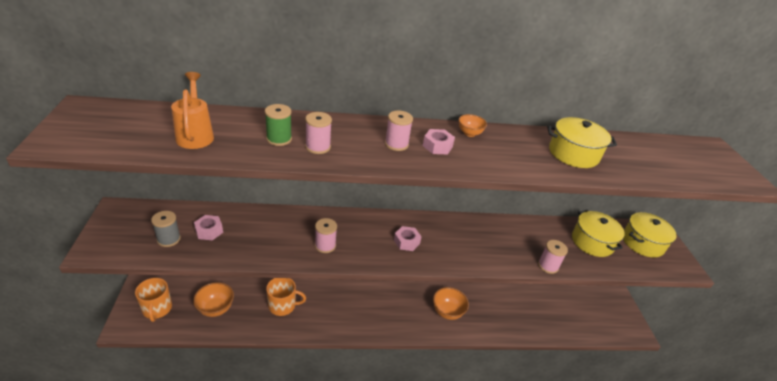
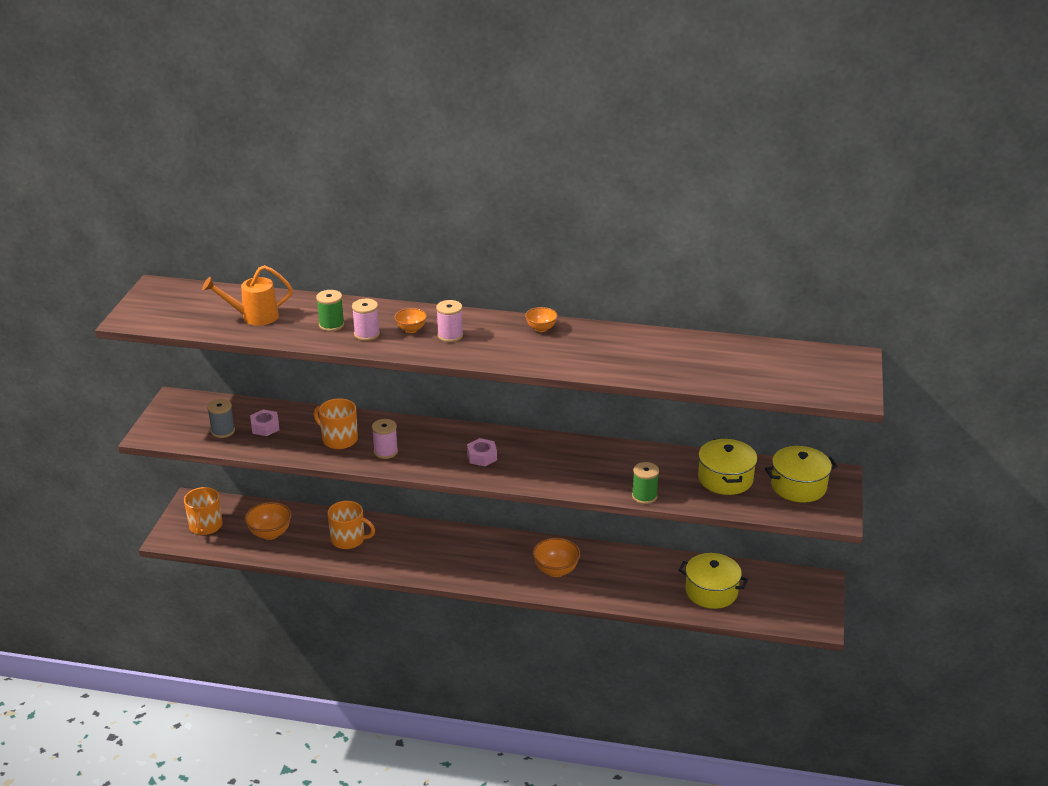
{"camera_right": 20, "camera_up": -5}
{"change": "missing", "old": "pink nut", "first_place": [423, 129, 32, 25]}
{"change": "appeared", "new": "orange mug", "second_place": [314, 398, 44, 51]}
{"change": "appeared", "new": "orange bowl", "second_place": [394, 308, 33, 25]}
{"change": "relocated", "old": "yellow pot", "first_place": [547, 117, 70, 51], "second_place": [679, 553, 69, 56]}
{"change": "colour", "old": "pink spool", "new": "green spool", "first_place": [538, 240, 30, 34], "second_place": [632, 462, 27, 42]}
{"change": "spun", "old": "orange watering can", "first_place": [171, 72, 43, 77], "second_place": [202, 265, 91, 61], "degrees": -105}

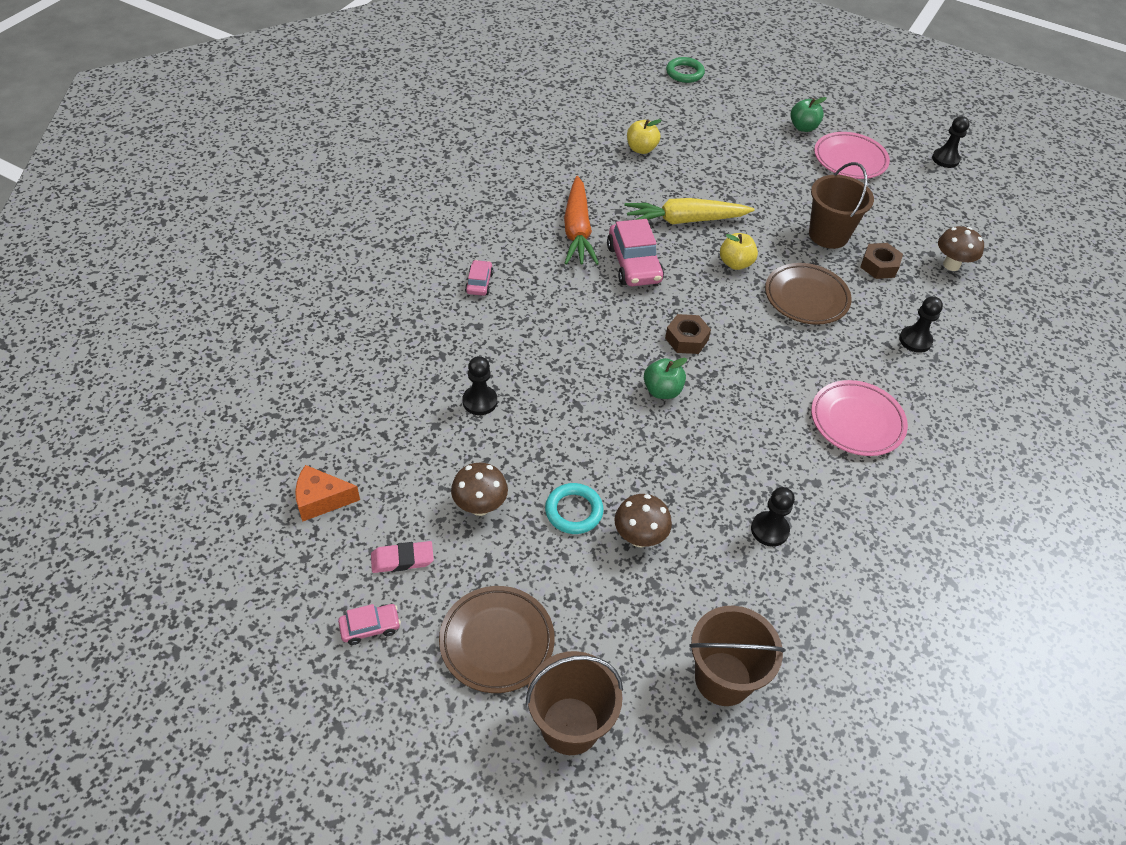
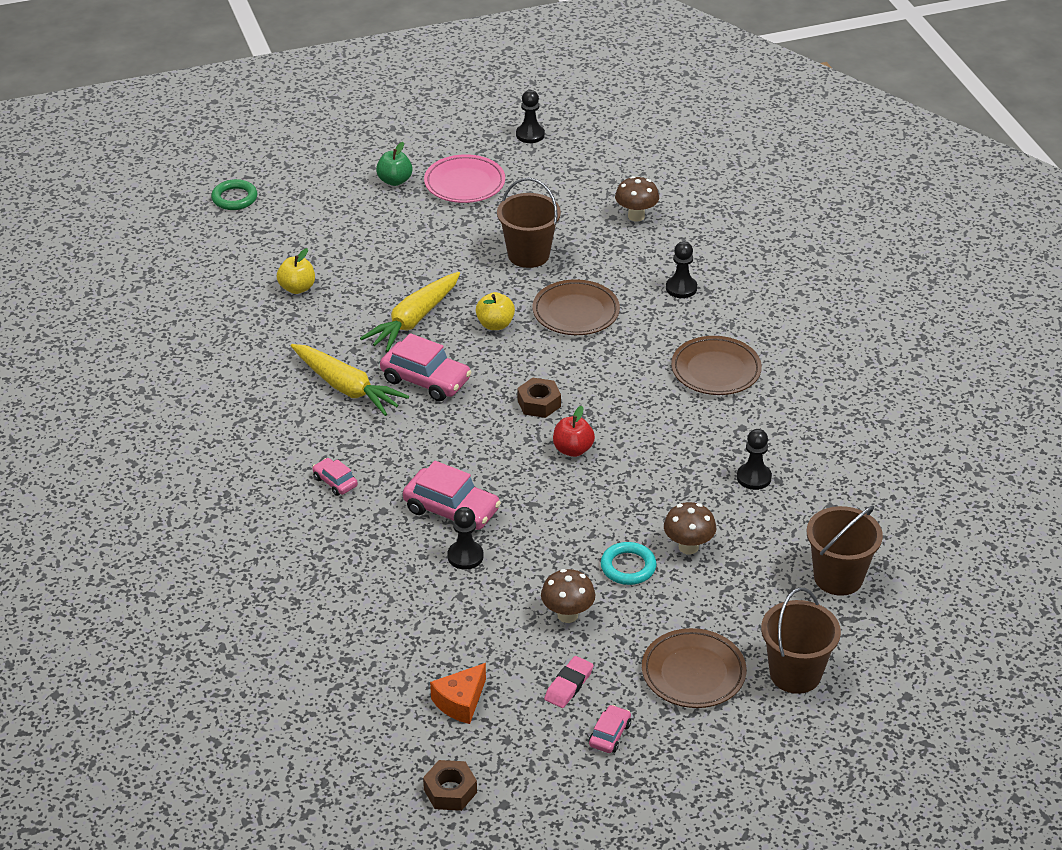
{"camera_right": -45, "camera_up": -10}
{"change": "appeared", "new": "pink car", "second_place": [403, 461, 98, 69]}
{"change": "relocated", "old": "brown nut", "first_place": [860, 243, 43, 36], "second_place": [423, 760, 54, 51]}
{"change": "colour", "old": "orange carrot", "new": "yellow carrot", "first_place": [564, 176, 35, 89], "second_place": [291, 344, 118, 72]}
{"change": "colour", "old": "green apple", "new": "red apple", "first_place": [644, 358, 43, 41], "second_place": [553, 406, 42, 51]}
{"change": "colour", "old": "pink plate", "new": "brown plate", "first_place": [811, 380, 97, 76], "second_place": [671, 336, 91, 59]}

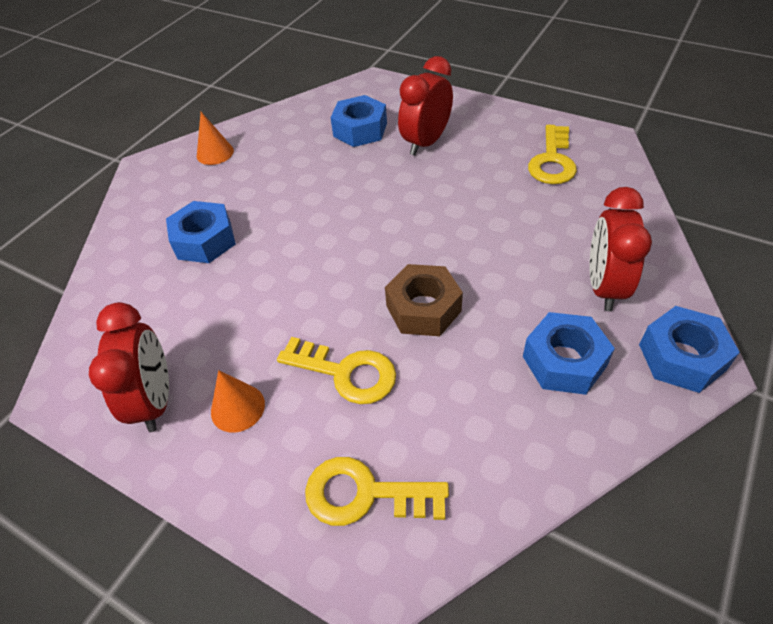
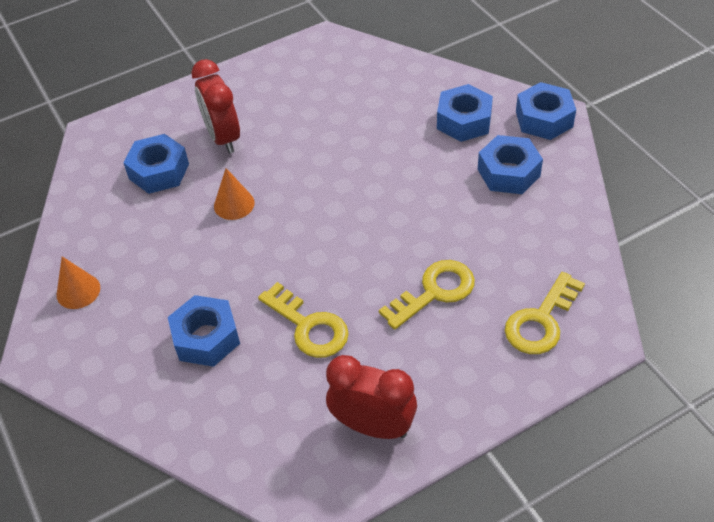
{"camera_right": -60, "camera_up": 0}
{"change": "missing", "old": "brown nut", "first_place": [385, 264, 78, 72]}
{"change": "relocated", "old": "orange cone", "first_place": [211, 370, 54, 63], "second_place": [214, 168, 41, 52]}
{"change": "relocated", "old": "yellow key", "first_place": [528, 125, 49, 59], "second_place": [258, 282, 91, 76]}
{"change": "exchanged", "old": "red clock", "new": "blue nut", "first_place": [590, 187, 62, 124], "second_place": [437, 84, 56, 58]}

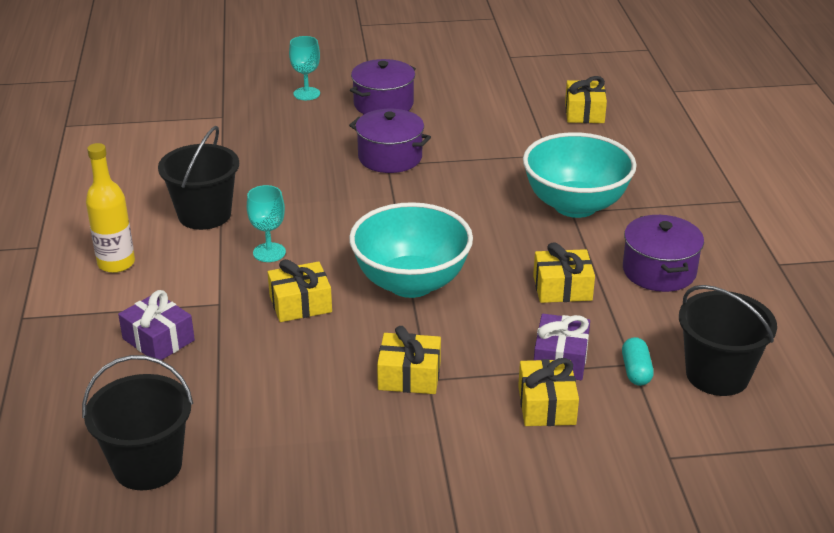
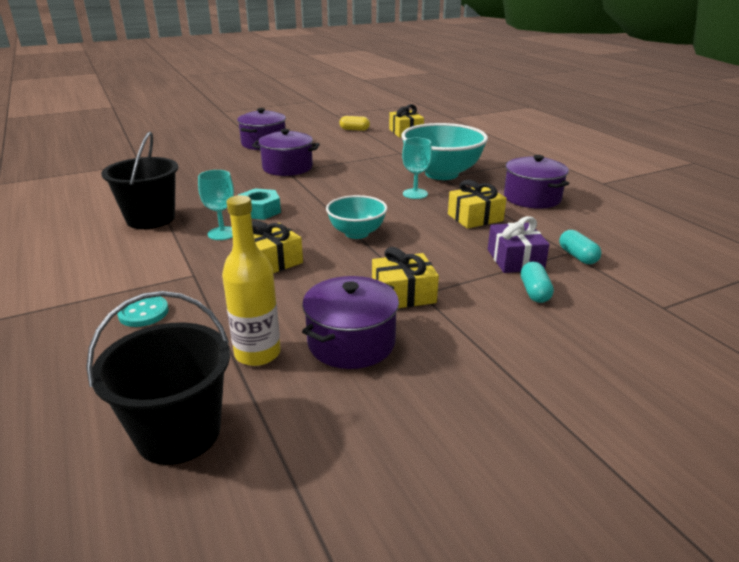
{"camera_right": -20, "camera_up": -5}
{"change": "missing", "old": "black bucket", "first_place": [679, 285, 98, 111]}
{"change": "appeared", "new": "turquoise nut", "second_place": [238, 188, 43, 32]}
{"change": "appeared", "new": "purple pot", "second_place": [302, 276, 97, 93]}
{"change": "appeared", "new": "yellow capsule", "second_place": [339, 116, 31, 15]}
{"change": "relocated", "old": "yellow bottle", "first_place": [86, 143, 49, 130], "second_place": [222, 195, 59, 171]}
{"change": "relocated", "old": "turquoise goblet", "first_place": [289, 36, 31, 64], "second_place": [402, 138, 30, 61]}
{"change": "exchanged", "old": "purple gift", "new": "turquoise button", "first_place": [118, 290, 77, 70], "second_place": [117, 296, 52, 31]}
{"change": "exchanged", "old": "yellow gift", "new": "turquoise capsule", "first_place": [518, 358, 61, 68], "second_place": [521, 262, 33, 41]}
{"change": "size", "old": "turquoise bowl", "first_place": [349, 202, 124, 96], "second_place": [326, 195, 61, 44], "factor": 0.58}

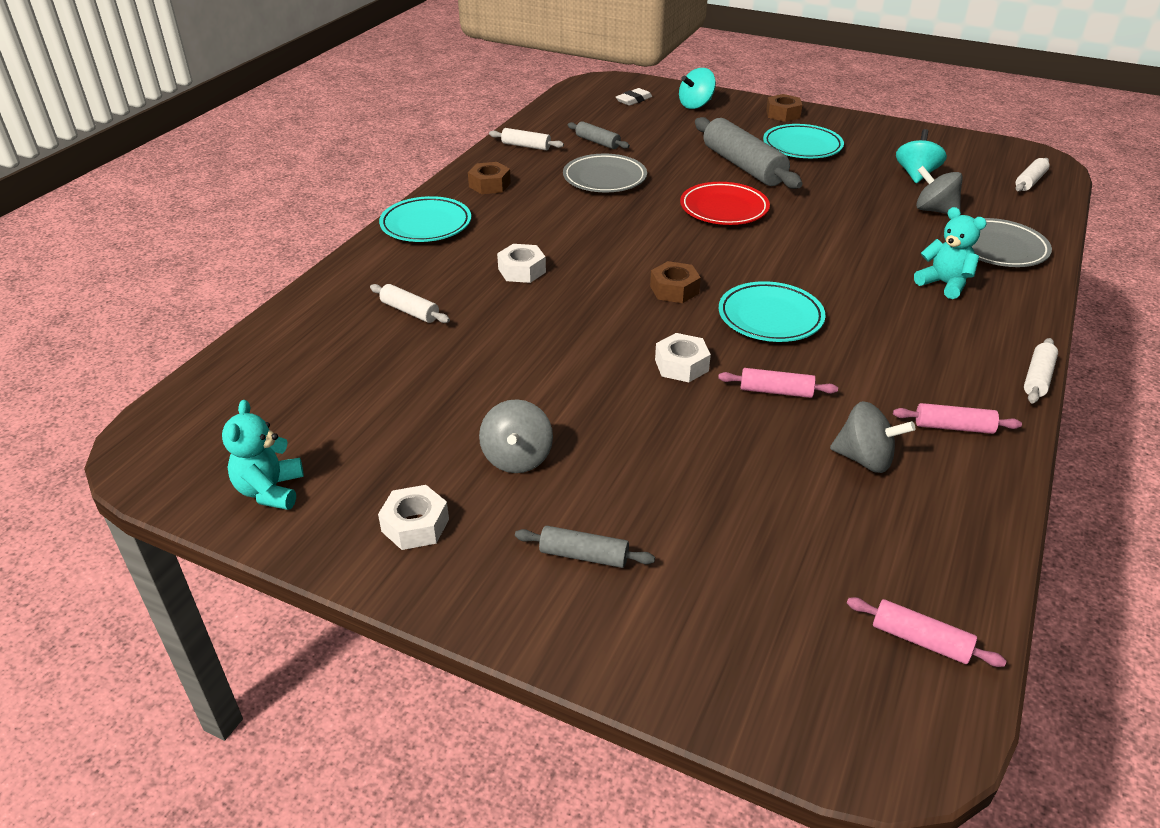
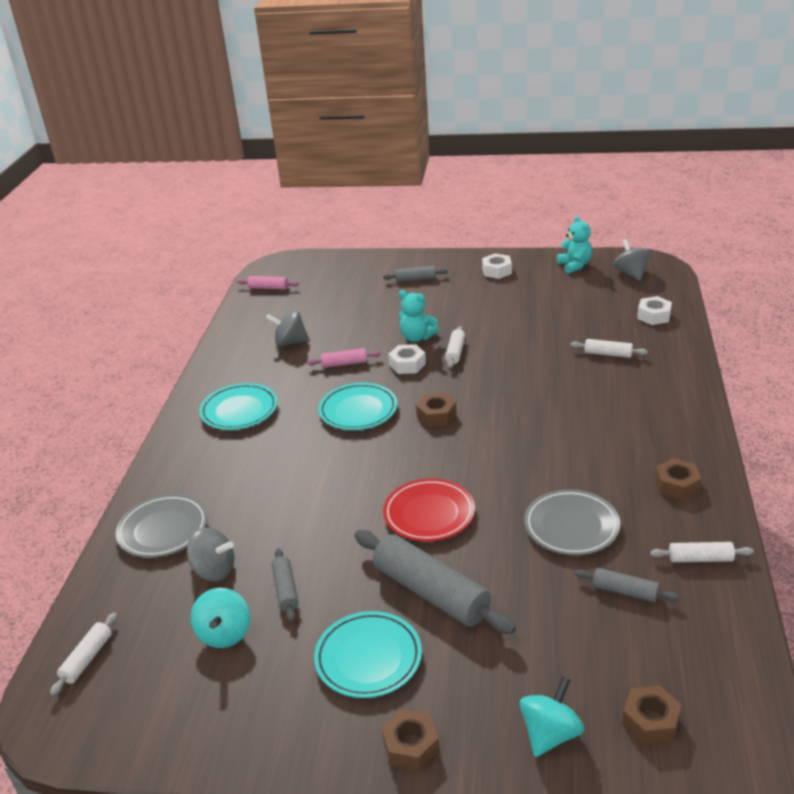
{"camera_right": 165, "camera_up": -5}
{"change": "missing", "old": "pink rolling pin", "first_place": [893, 403, 129, 31]}
{"change": "appeared", "new": "grey rolling pin", "second_place": [272, 548, 27, 74]}
{"change": "relocated", "old": "turquoise plate", "first_place": [379, 196, 92, 46], "second_place": [199, 383, 79, 47]}
{"change": "relocated", "old": "grey spinning top", "first_place": [479, 399, 74, 74], "second_place": [613, 239, 38, 42]}
{"change": "relocated", "old": "white nut", "first_place": [497, 244, 49, 39], "second_place": [637, 296, 35, 29]}
{"change": "relocated", "old": "turquoise teddy bear", "first_place": [914, 207, 73, 92], "second_place": [399, 290, 40, 52]}
{"change": "relocated", "old": "white rolling pin", "first_place": [1024, 338, 34, 66], "second_place": [445, 326, 20, 42]}
{"change": "exchanged", "old": "white eraser", "new": "brown nut", "first_place": [616, 88, 36, 18], "second_place": [622, 686, 60, 59]}

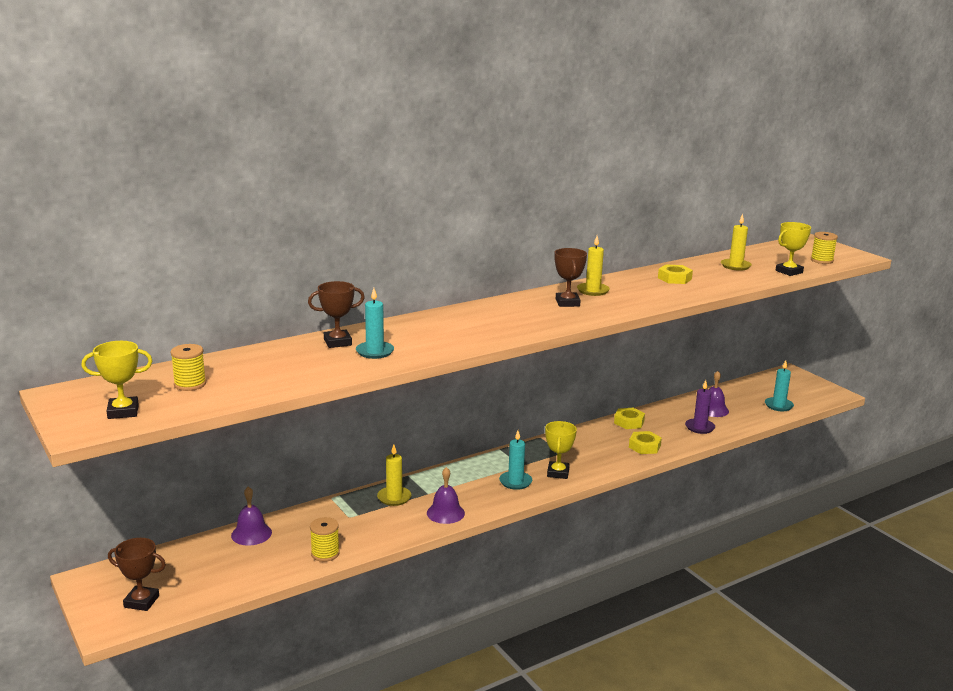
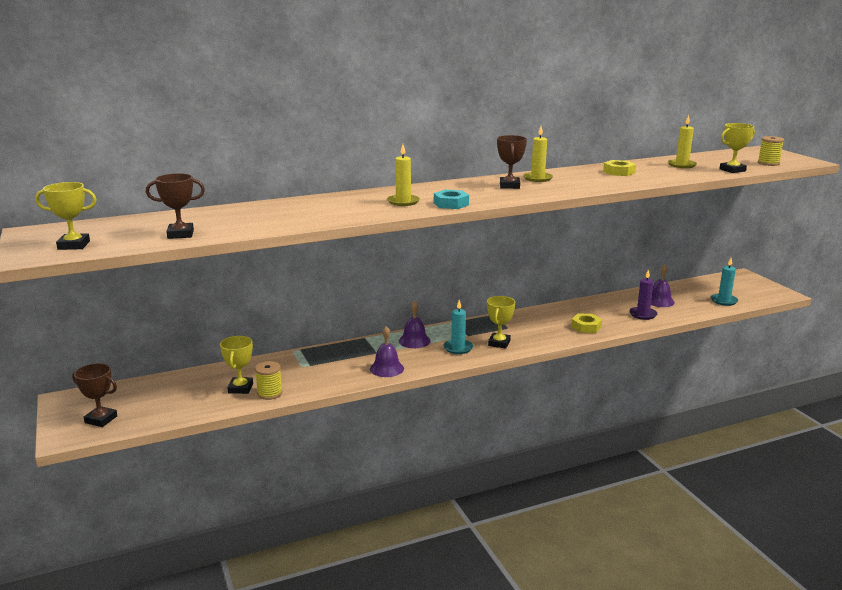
{"camera_right": 10, "camera_up": 0}
{"change": "missing", "old": "yellow spool", "first_place": [170, 344, 36, 47]}
{"change": "missing", "old": "turquoise candle", "first_place": [356, 288, 38, 71]}
{"change": "missing", "old": "yellow nut", "first_place": [614, 408, 31, 21]}
{"change": "appeared", "new": "yellow trophy", "second_place": [220, 336, 33, 58]}
{"change": "appeared", "new": "turquoise nut", "second_place": [434, 190, 35, 19]}
{"change": "relocated", "old": "purple bell", "first_place": [231, 487, 41, 59], "second_place": [399, 301, 32, 47]}
{"change": "relocated", "old": "brown trophy", "first_place": [308, 281, 57, 67], "second_place": [146, 173, 59, 66]}
{"change": "relocated", "old": "yellow candle", "first_place": [377, 445, 34, 61], "second_place": [387, 144, 33, 62]}

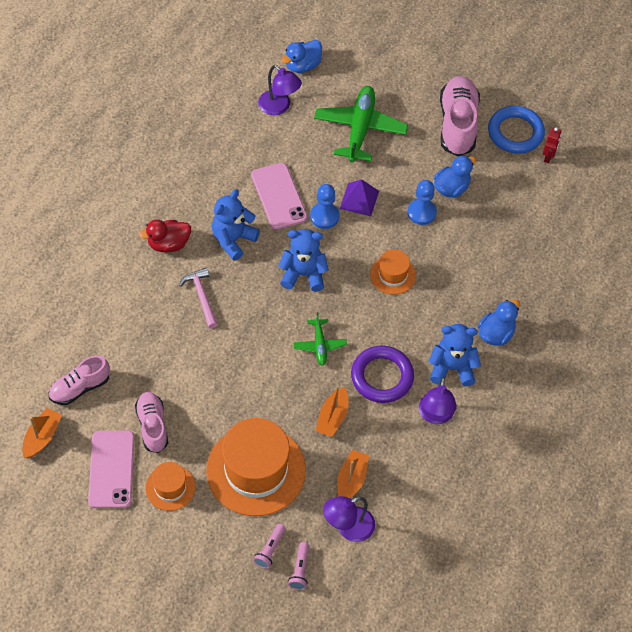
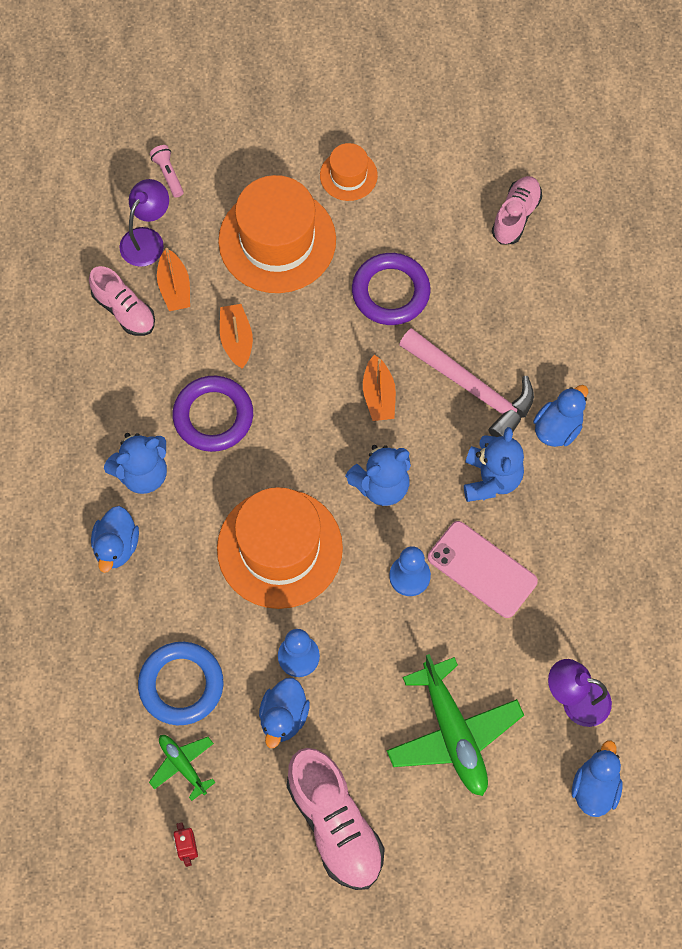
{"camera_right": 150, "camera_up": 10}
{"change": "missing", "old": "pink phone", "first_place": [88, 431, 46, 77]}
{"change": "missing", "old": "pink flashlight", "first_place": [253, 524, 33, 45]}
{"change": "missing", "old": "purple pyramid", "first_place": [340, 179, 39, 37]}
{"change": "missing", "old": "purple lamp", "first_place": [419, 377, 38, 47]}
{"change": "appeared", "new": "purple ring", "second_place": [352, 253, 79, 72]}
{"change": "relocated", "old": "orange boat", "first_place": [22, 408, 40, 50], "second_place": [363, 355, 33, 66]}
{"change": "relocated", "old": "pink shoe", "first_place": [135, 392, 33, 61], "second_place": [89, 266, 66, 70]}
{"change": "relocated", "old": "green plane", "first_place": [293, 312, 54, 54], "second_place": [149, 735, 67, 66]}
{"change": "relocated", "old": "blue ring", "first_place": [488, 106, 57, 48], "second_place": [138, 642, 85, 83]}
{"change": "colour", "old": "red duck", "new": "blue duck", "first_place": [139, 220, 52, 32], "second_place": [533, 385, 55, 62]}
{"change": "size", "old": "pink hammer", "first_place": [179, 268, 39, 61], "second_place": [399, 328, 135, 109], "factor": 1.69}
{"change": "size", "old": "orange hat", "first_place": [370, 249, 46, 46], "second_place": [217, 487, 126, 122], "factor": 2.01}

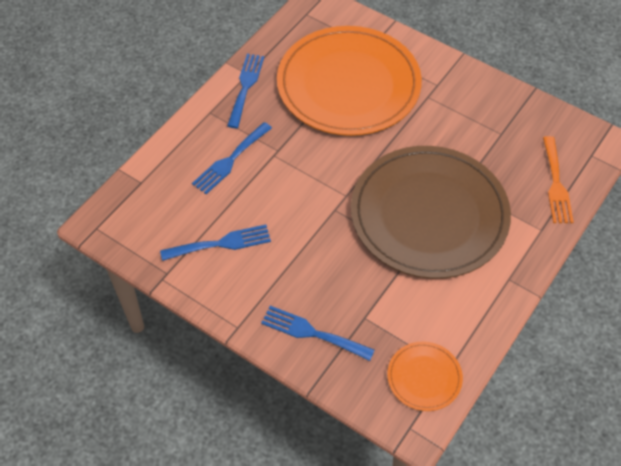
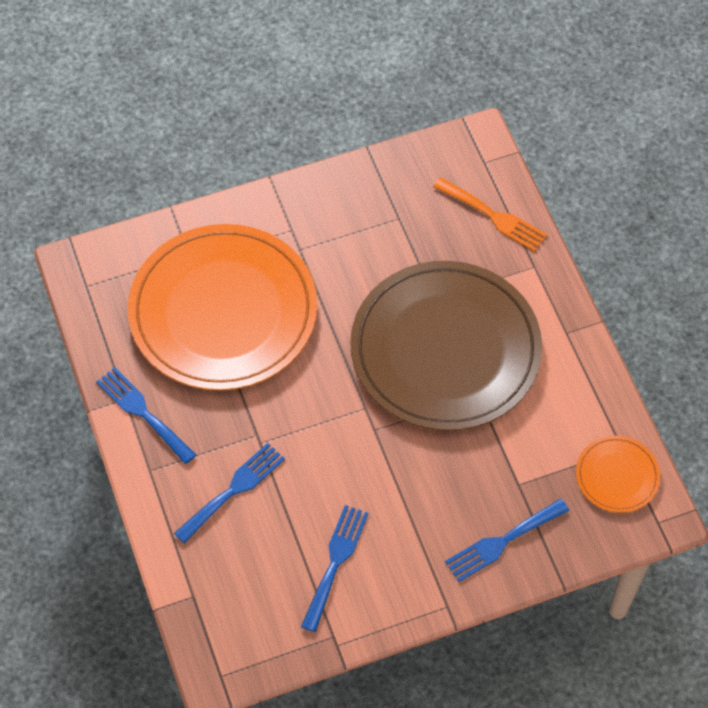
{"camera_right": -55, "camera_up": 5}
{"change": "spun", "old": "blue fork", "first_place": [192, 122, 80, 72], "second_place": [174, 443, 111, 101], "degrees": -120}

